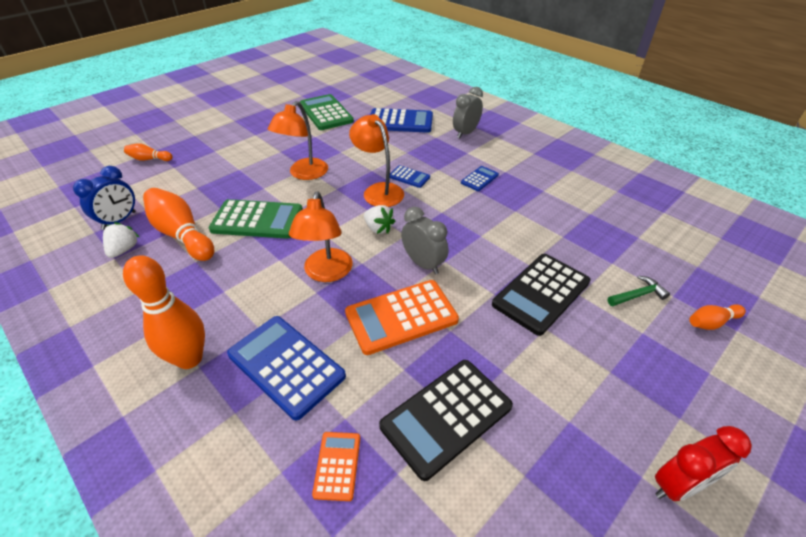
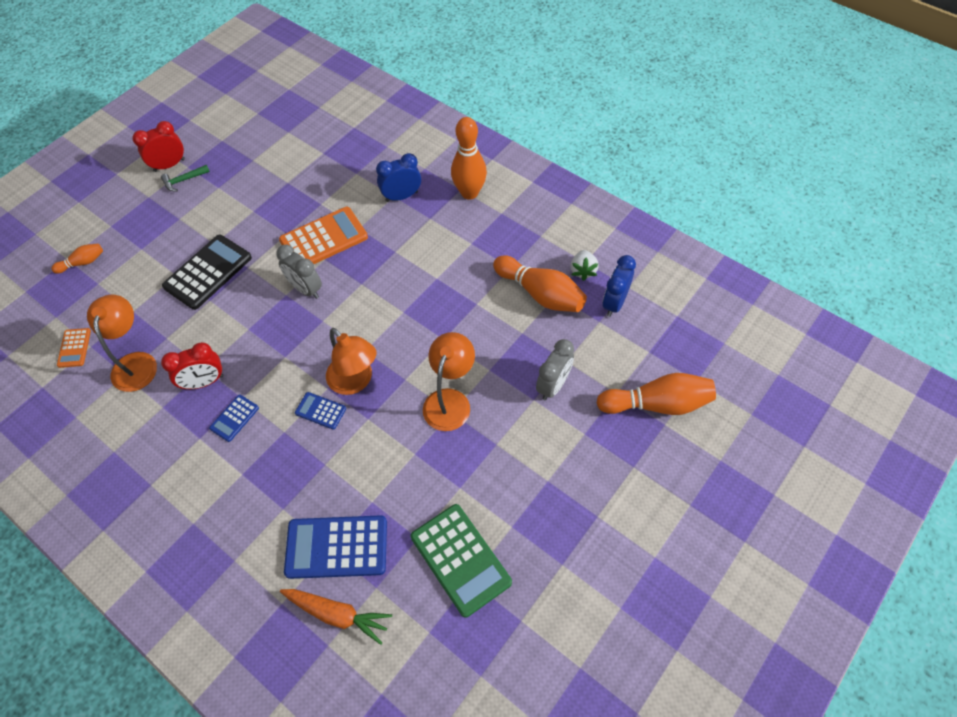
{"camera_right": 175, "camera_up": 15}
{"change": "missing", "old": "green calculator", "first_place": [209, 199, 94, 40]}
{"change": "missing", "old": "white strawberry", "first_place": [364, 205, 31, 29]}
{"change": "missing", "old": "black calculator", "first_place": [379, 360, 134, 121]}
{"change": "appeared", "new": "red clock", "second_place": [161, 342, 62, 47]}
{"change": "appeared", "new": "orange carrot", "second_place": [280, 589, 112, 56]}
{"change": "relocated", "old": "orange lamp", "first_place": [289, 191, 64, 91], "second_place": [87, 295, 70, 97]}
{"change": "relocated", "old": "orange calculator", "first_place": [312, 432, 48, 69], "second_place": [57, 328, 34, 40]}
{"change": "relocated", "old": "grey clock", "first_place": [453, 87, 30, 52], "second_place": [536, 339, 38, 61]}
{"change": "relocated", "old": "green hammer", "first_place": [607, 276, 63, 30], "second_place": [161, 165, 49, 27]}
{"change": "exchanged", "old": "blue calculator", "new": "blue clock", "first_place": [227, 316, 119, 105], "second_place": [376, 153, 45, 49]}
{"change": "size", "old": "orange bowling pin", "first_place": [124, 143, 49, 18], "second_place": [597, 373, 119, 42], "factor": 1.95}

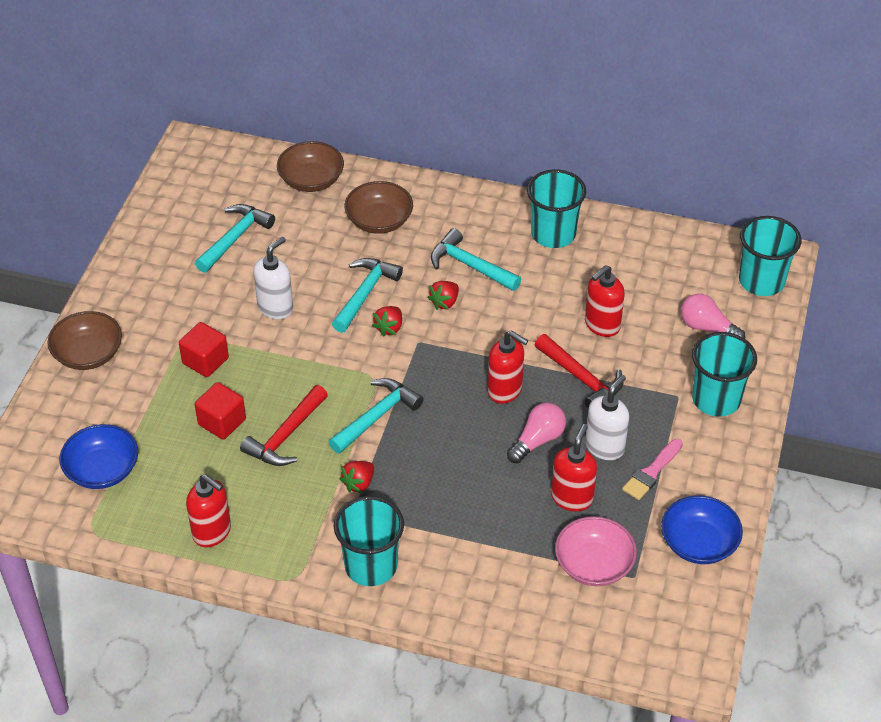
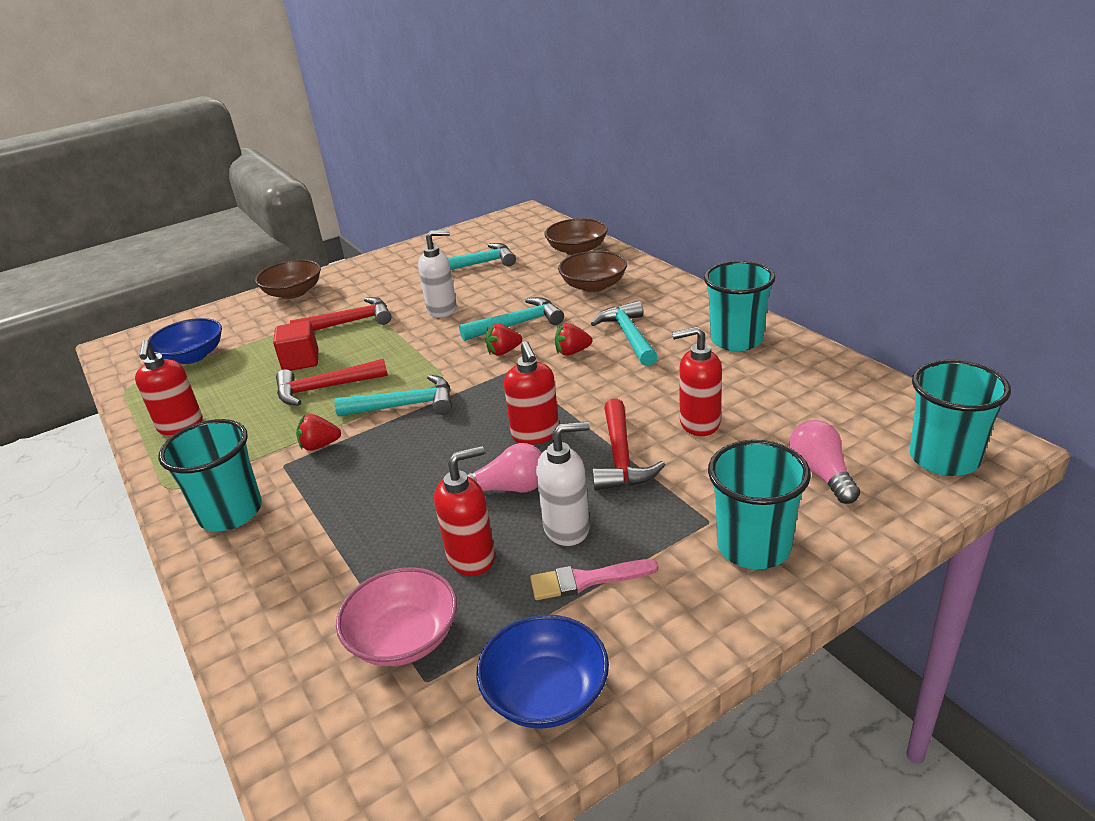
{"camera_right": 45, "camera_up": -15}
{"change": "exchanged", "old": "red cube", "new": "red hammer", "first_place": [179, 322, 50, 55], "second_place": [290, 297, 101, 34]}

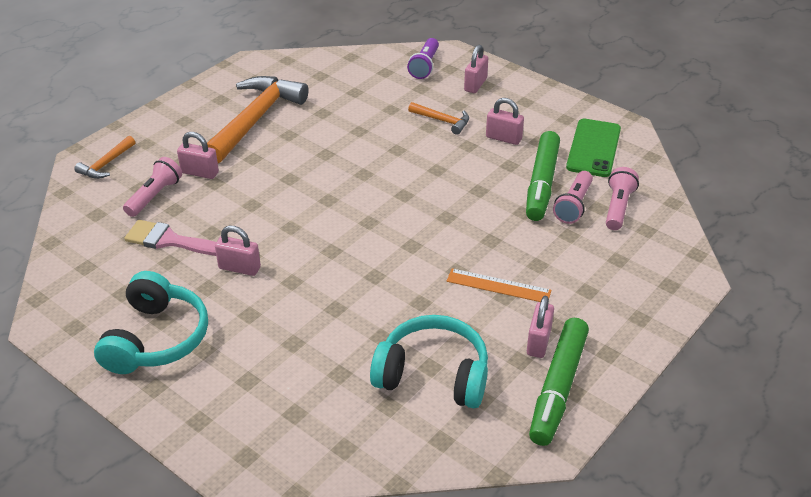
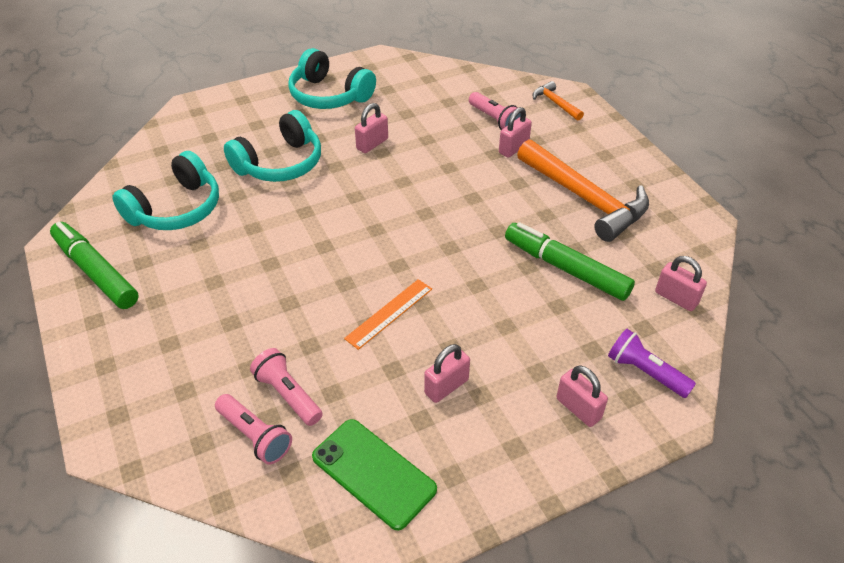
{"camera_right": 115, "camera_up": 5}
{"change": "missing", "old": "pink brush", "first_place": [124, 220, 92, 36]}
{"change": "missing", "old": "orange hammer", "first_place": [408, 102, 61, 33]}
{"change": "appeared", "new": "turquoise headphones", "second_place": [224, 110, 97, 72]}
{"change": "relocated", "old": "orange ruler", "first_place": [447, 268, 104, 34], "second_place": [344, 279, 88, 71]}
{"change": "relocated", "old": "green marker", "first_place": [526, 131, 34, 90], "second_place": [505, 222, 130, 79]}
{"change": "relocated", "old": "pink padlock", "first_place": [527, 296, 27, 62], "second_place": [655, 256, 52, 55]}

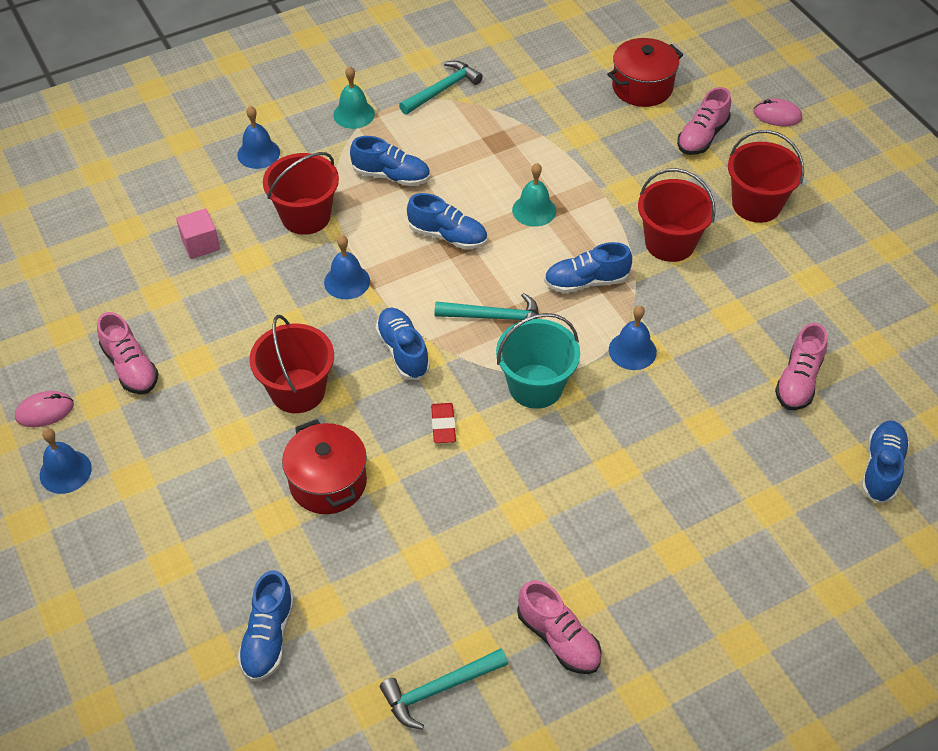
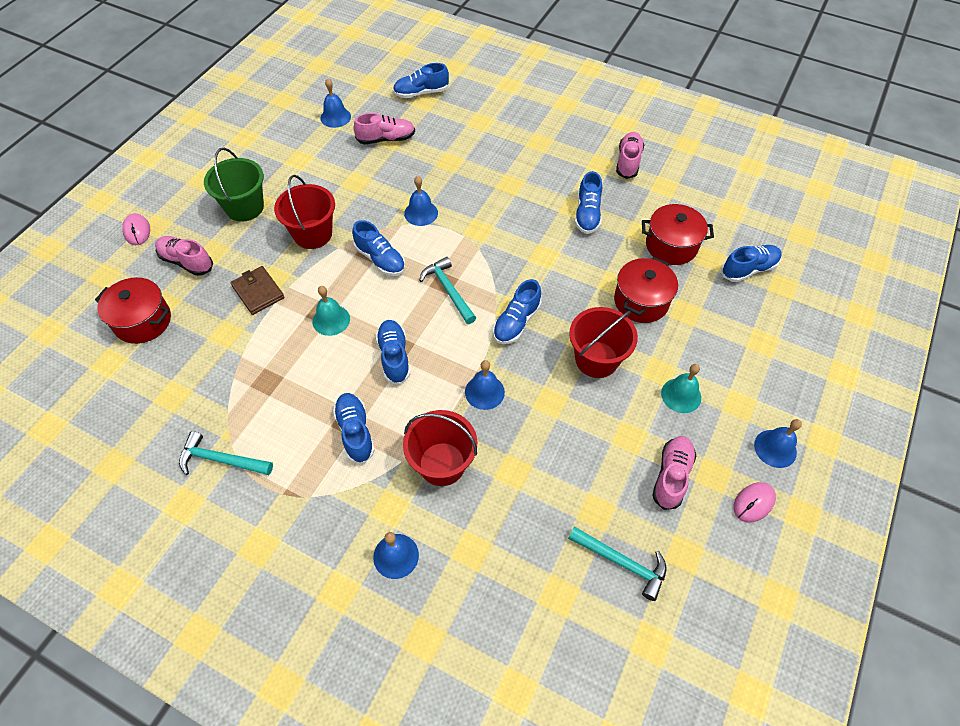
{"camera_right": -125, "camera_up": 5}
{"change": "missing", "old": "pink cube", "first_place": [176, 208, 44, 51]}
{"change": "missing", "old": "red eraser", "first_place": [431, 403, 25, 40]}
{"change": "missing", "old": "turquoise bucket", "first_place": [496, 313, 84, 96]}
{"change": "appeared", "new": "brown wallet", "second_place": [230, 266, 55, 49]}
{"change": "appeared", "new": "blue bell", "second_place": [320, 78, 31, 50]}
{"change": "appeared", "new": "blue shoe", "second_place": [575, 171, 27, 63]}
{"change": "appeared", "new": "red pot", "second_place": [642, 204, 72, 61]}
{"change": "relocated", "old": "turquoise bell", "first_place": [333, 66, 42, 63], "second_place": [661, 364, 40, 49]}
{"change": "relocated", "old": "turquoise hammer", "first_place": [380, 648, 128, 82], "second_place": [568, 526, 98, 75]}
{"change": "colour", "old": "red bucket", "new": "green bucket", "first_place": [728, 130, 76, 93], "second_place": [204, 148, 60, 74]}
{"change": "spun", "old": "pink mouse", "first_place": [15, 391, 59, 36], "second_place": [733, 482, 43, 40], "degrees": -75}
{"change": "spun", "old": "pink shoe", "first_place": [677, 87, 54, 68], "second_place": [155, 236, 58, 40], "degrees": -150}

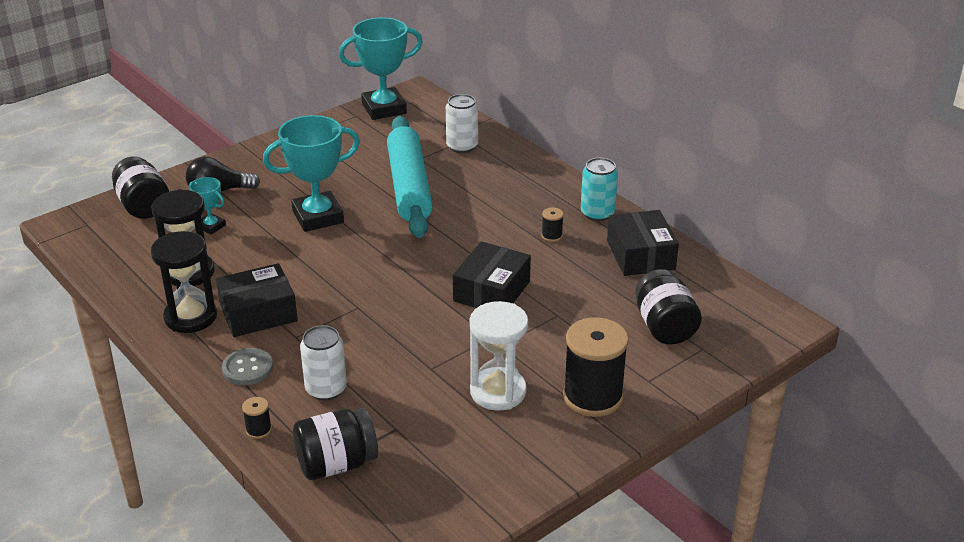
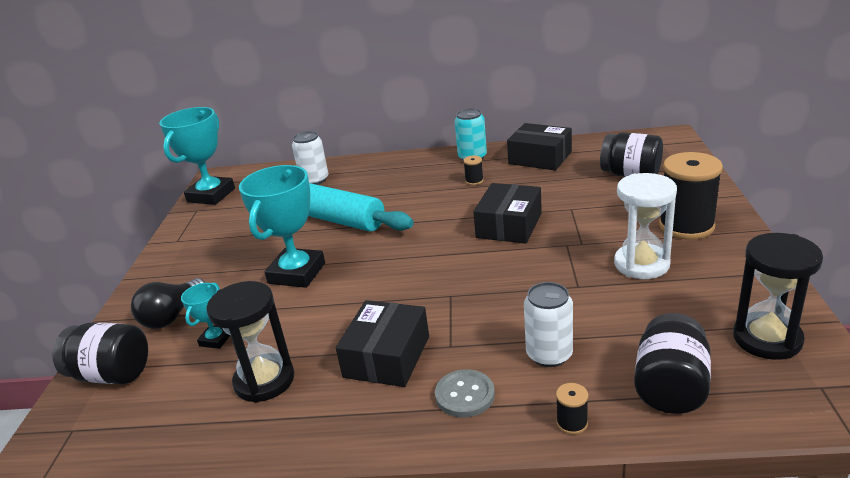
{"camera_right": -45, "camera_up": -5}
{"change": "relocated", "old": "black hourglass", "first_place": [151, 231, 66, 102], "second_place": [733, 233, 90, 127]}
{"change": "spun", "old": "turquoise trophy", "first_place": [189, 177, 37, 58], "second_place": [181, 282, 49, 67], "degrees": -60}
{"change": "spun", "old": "black box", "first_place": [453, 241, 78, 67], "second_place": [473, 183, 69, 61], "degrees": 45}

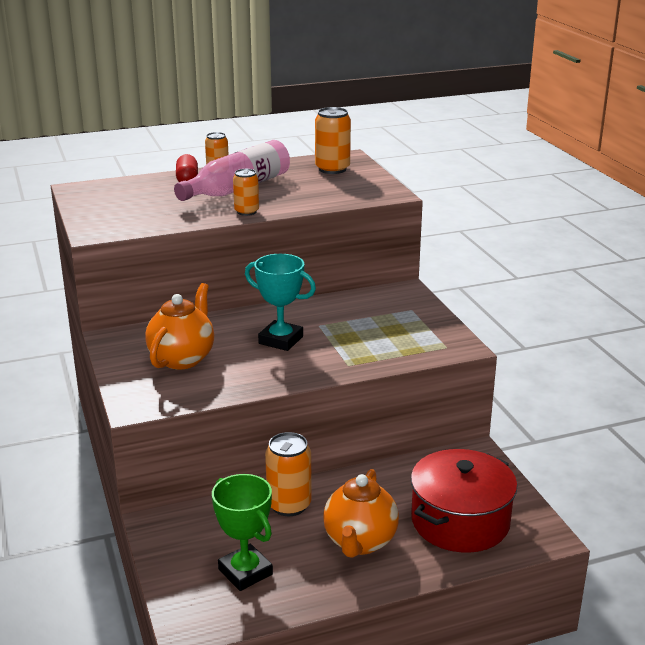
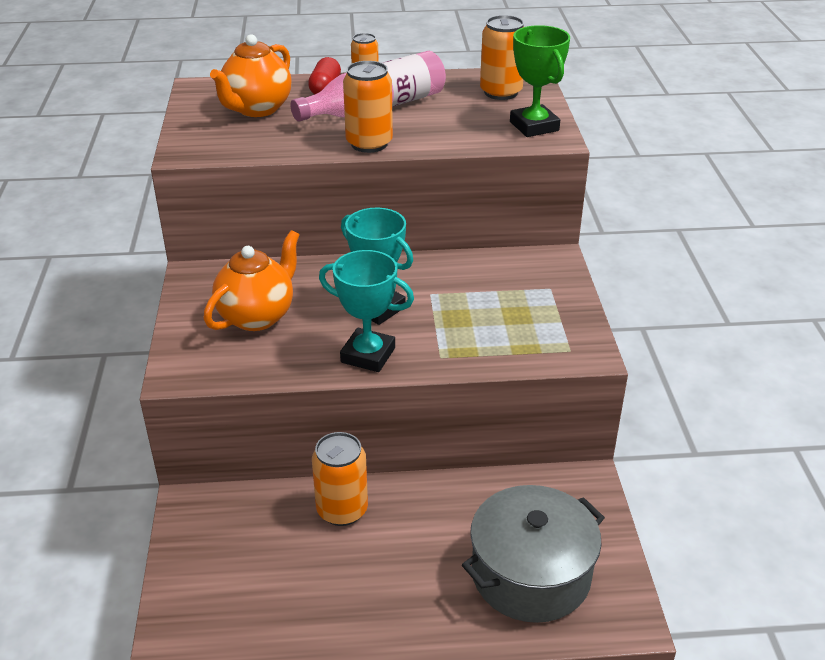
{"camera_right": 15, "camera_up": 10}
{"change": "appeared", "new": "turquoise trophy", "second_place": [319, 250, 95, 122]}
{"change": "relocated", "old": "green trophy", "first_place": [212, 474, 61, 117], "second_place": [510, 25, 60, 112]}
{"change": "relocated", "old": "orange teapot", "first_place": [323, 469, 76, 89], "second_place": [210, 34, 81, 83]}
{"change": "colour", "old": "red pot", "new": "grey pot", "first_place": [411, 449, 106, 104], "second_place": [462, 485, 143, 138]}
{"change": "size", "old": "orange can", "first_place": [233, 169, 26, 47], "second_place": [343, 61, 50, 92], "factor": 1.57}

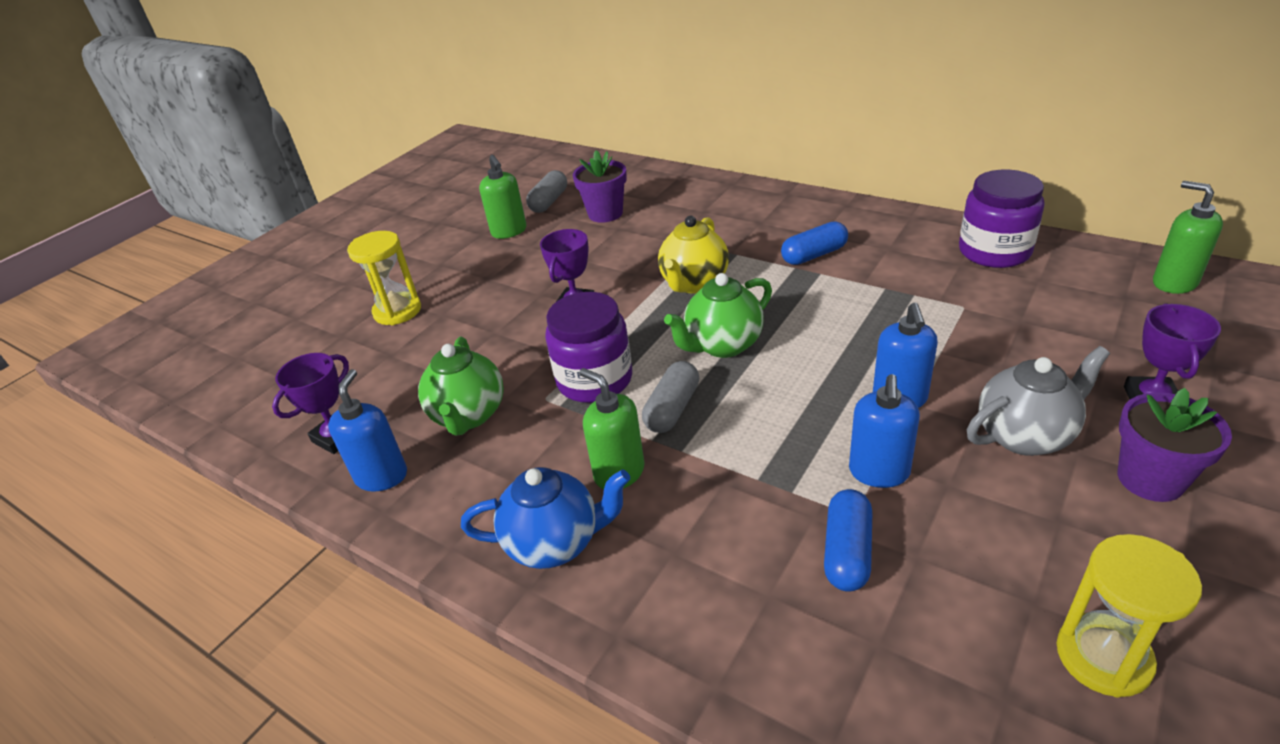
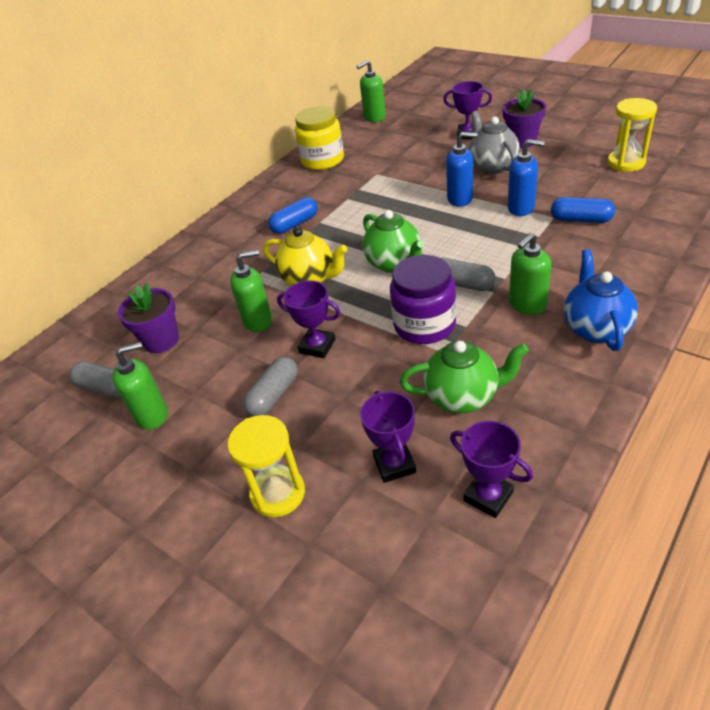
{"camera_right": -85, "camera_up": 5}
{"change": "missing", "old": "blue soap dispenser", "first_place": [328, 369, 79, 123]}
{"change": "appeared", "new": "green soap dispenser", "second_place": [230, 250, 42, 82]}
{"change": "appeared", "new": "grey capsule", "second_place": [243, 357, 55, 60]}
{"change": "appeared", "new": "purple trophy", "second_place": [360, 391, 56, 92]}
{"change": "colour", "old": "purple jar", "new": "yellow jar", "first_place": [959, 170, 86, 98], "second_place": [295, 106, 49, 64]}
{"change": "spun", "old": "blue capsule", "first_place": [781, 221, 67, 44], "second_place": [268, 197, 50, 37], "degrees": 75}

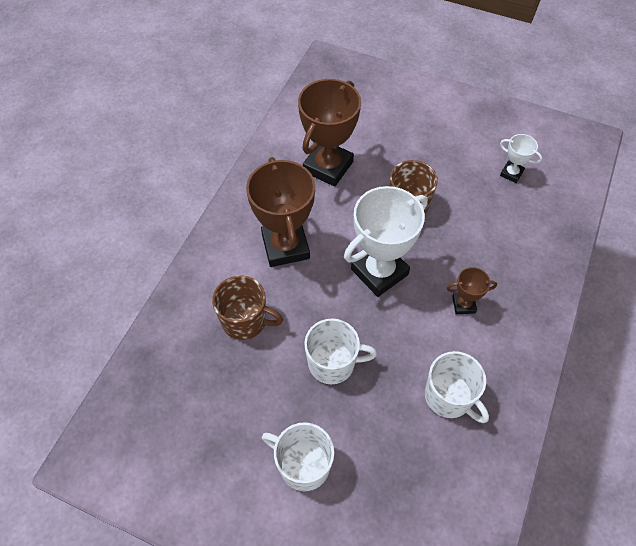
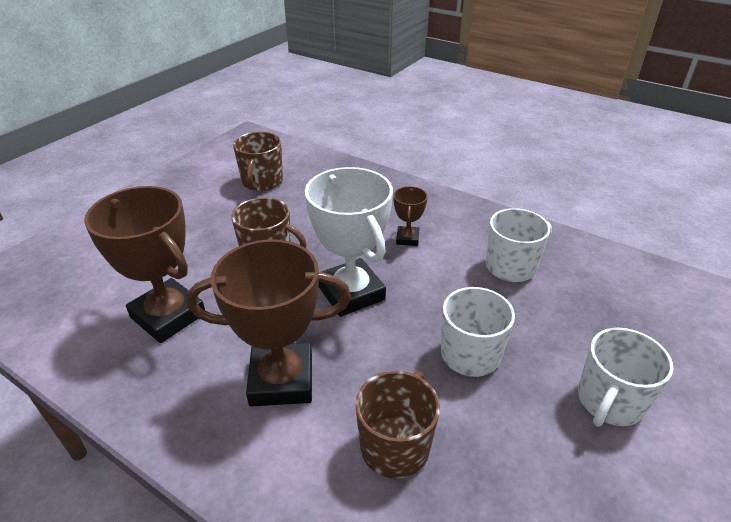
{"camera_right": -80, "camera_up": -20}
{"change": "exchanged", "old": "white trophy", "new": "brown mug", "first_place": [500, 134, 42, 49], "second_place": [233, 132, 50, 59]}

